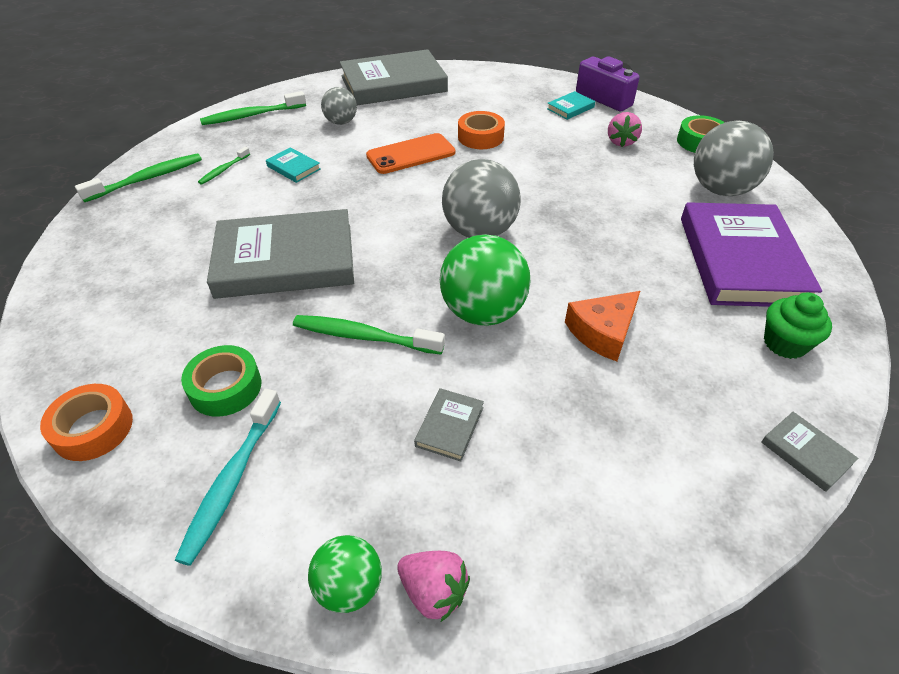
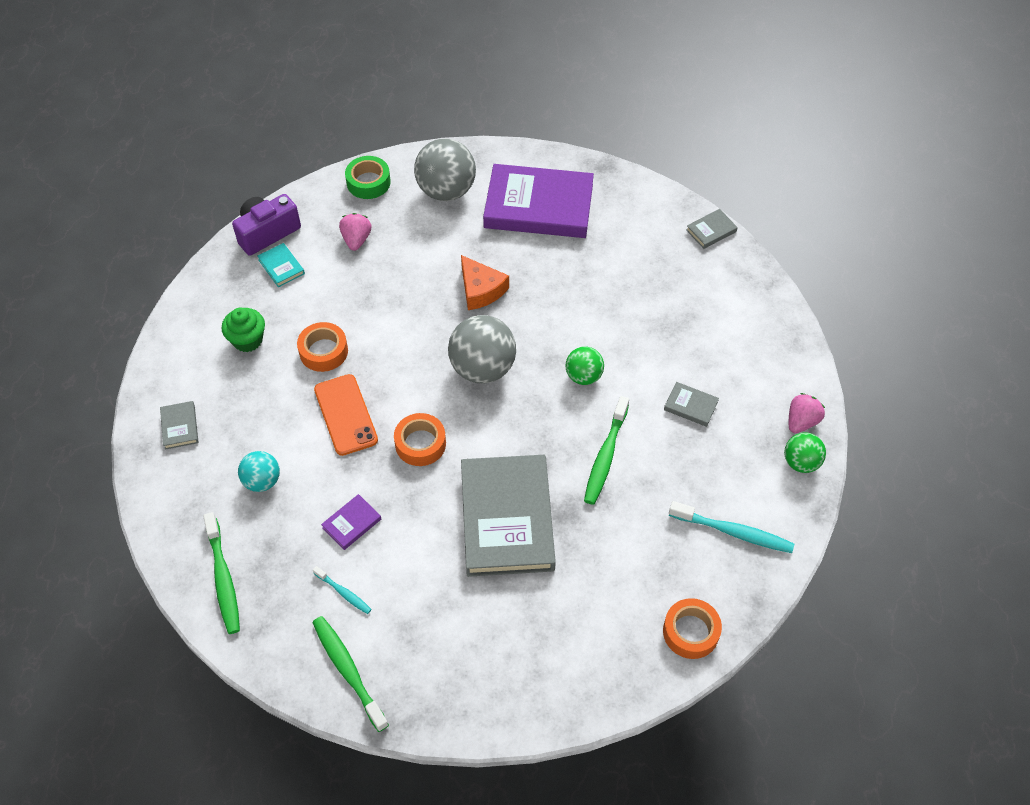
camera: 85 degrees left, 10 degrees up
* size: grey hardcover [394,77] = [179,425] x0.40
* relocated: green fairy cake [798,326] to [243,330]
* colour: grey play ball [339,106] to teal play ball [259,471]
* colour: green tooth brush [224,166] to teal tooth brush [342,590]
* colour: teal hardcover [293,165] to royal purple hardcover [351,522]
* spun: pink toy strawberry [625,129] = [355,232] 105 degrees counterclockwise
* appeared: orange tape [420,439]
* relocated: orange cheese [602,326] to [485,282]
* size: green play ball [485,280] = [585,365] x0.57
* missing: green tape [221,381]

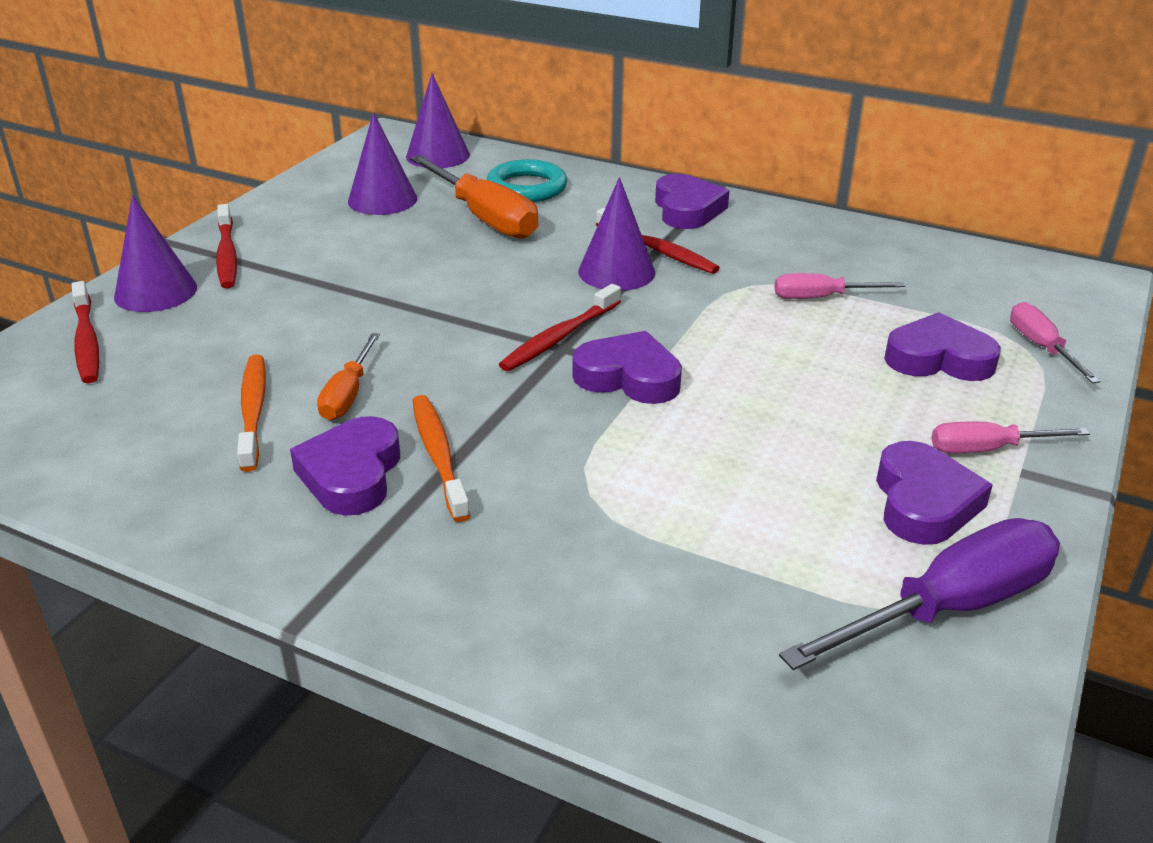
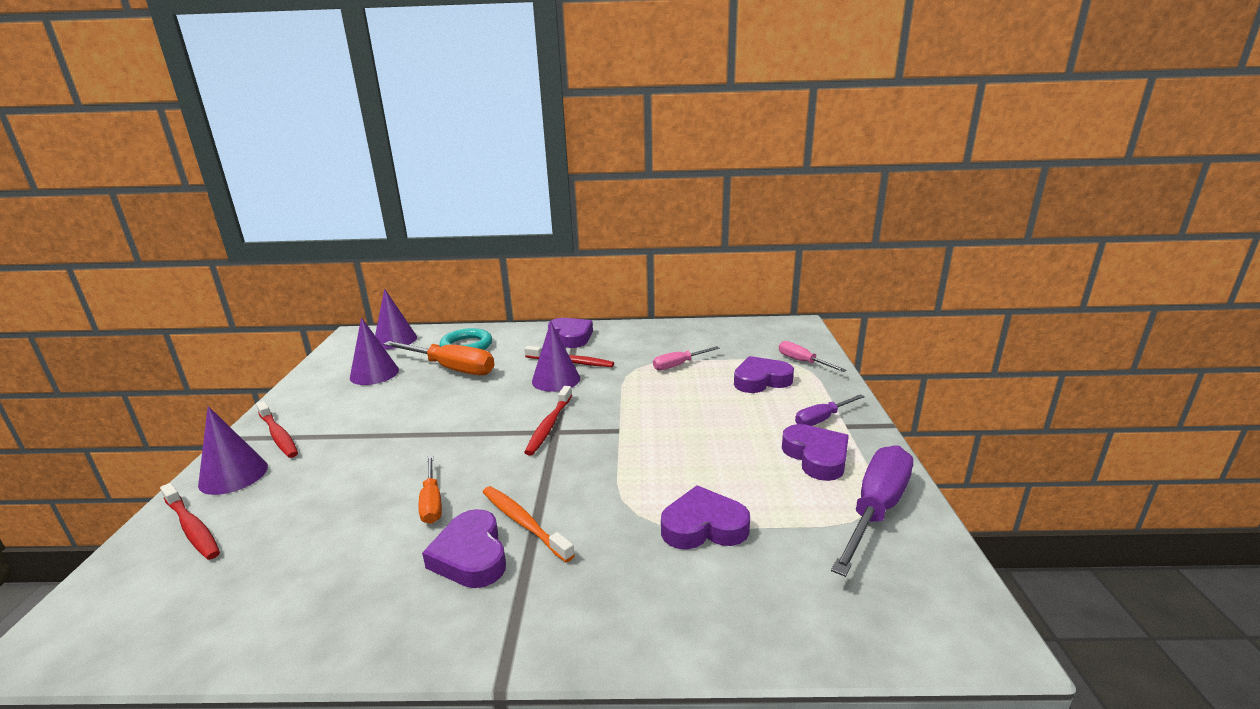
camera: 25 degrees left, 10 degrees down
* relocated: royal purple love heart [627,367] to [705,517]
* colour: pink hand screwdriver [1010,437] to royal purple hand screwdriver [830,410]
* missing: orange tooth brush [251,413]

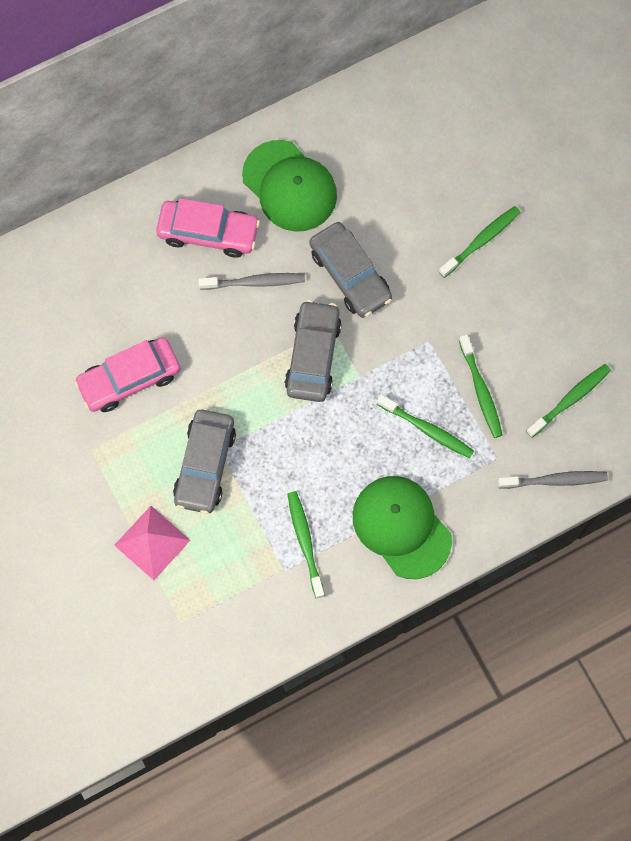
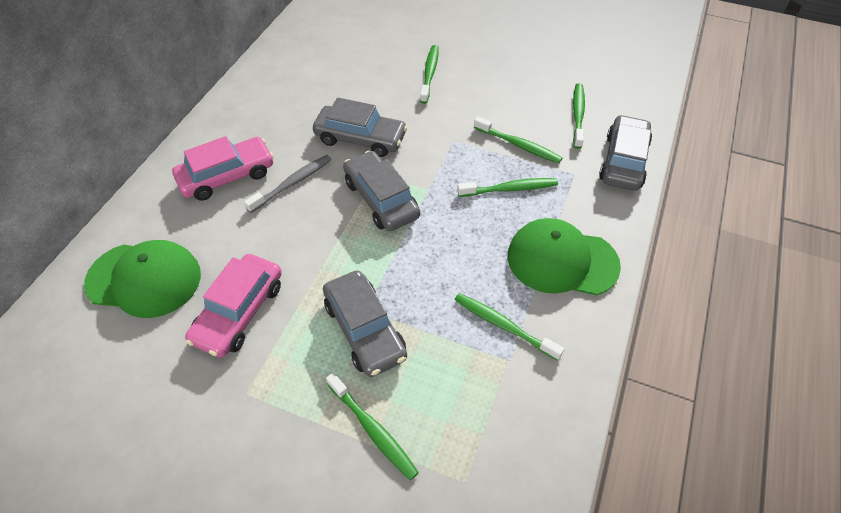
camera: 40 degrees left, 20 degrees down
* relocated: green cap [289,186] to [142,279]
* exchanged: pink pyramid shape [152,543] to green tooth brush [372,426]
* exchanged: grey tooth brush [553,480] to grey automobile [625,153]

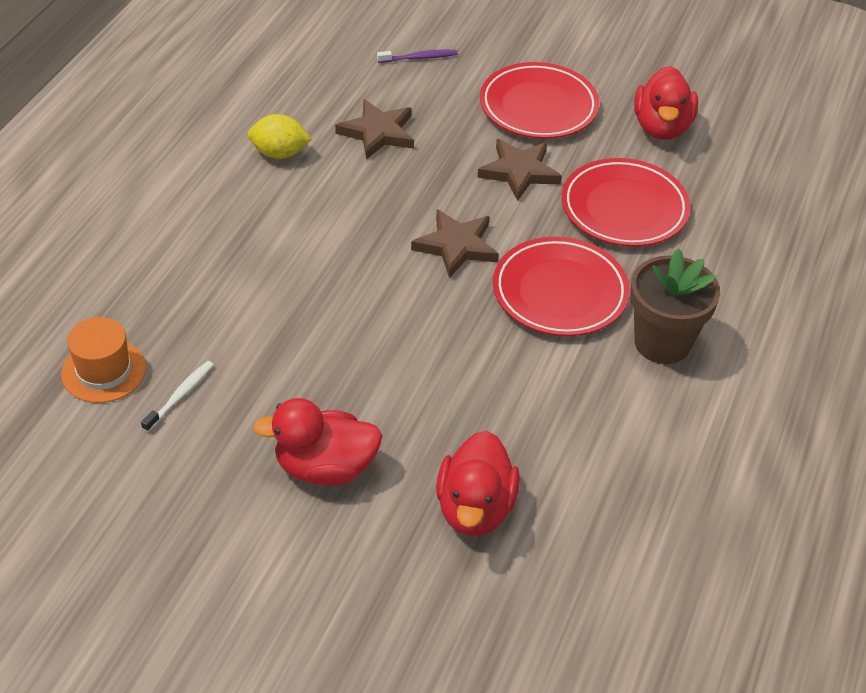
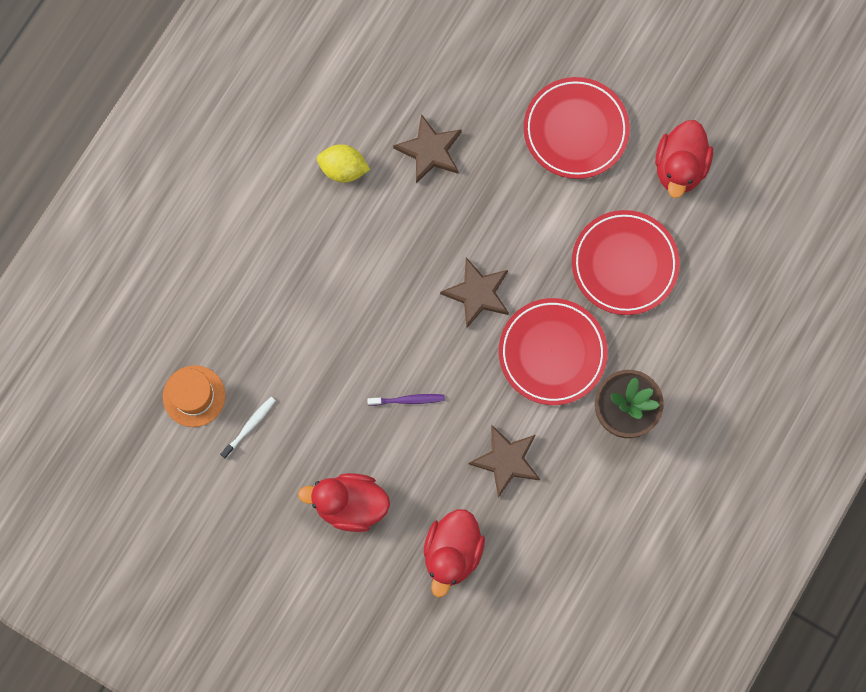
camera: 10 degrees right, 30 degrees up
* relocated: royal purple tooth brush [417,56] to [406,400]
* relocated: russet star [519,170] to [504,461]

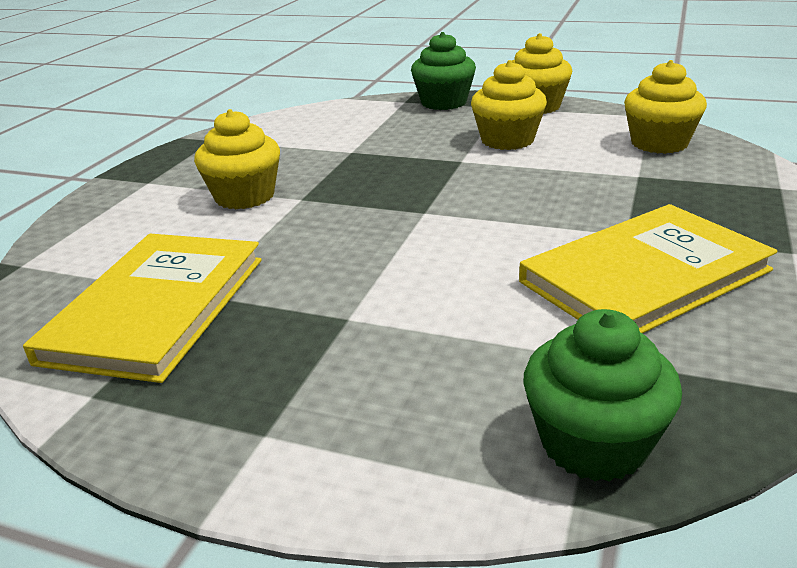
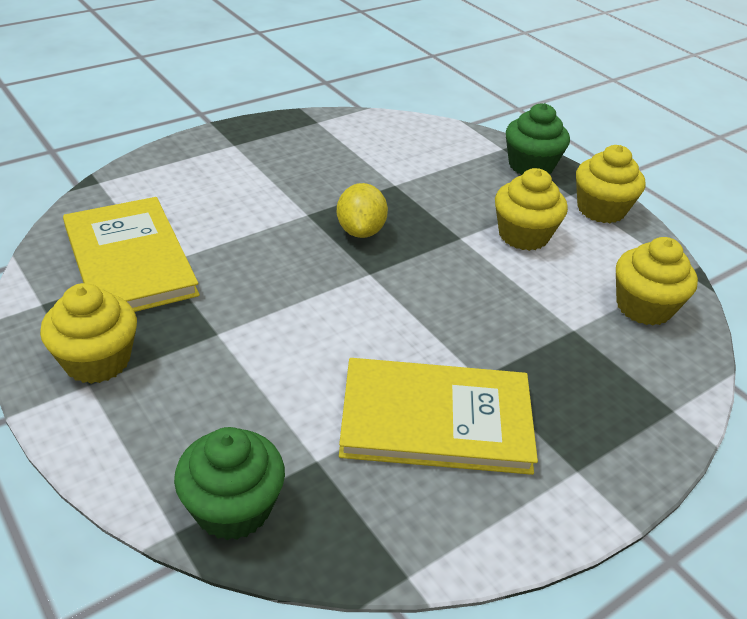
camera: 30 degrees right, 10 degrees up
* relocated: golden fairy cake [237,159] to [88,333]
* spun: golden hardcover [142,308] = [131,254] 75 degrees counterclockwise
* appeared: golden citrus fruit [362,210]

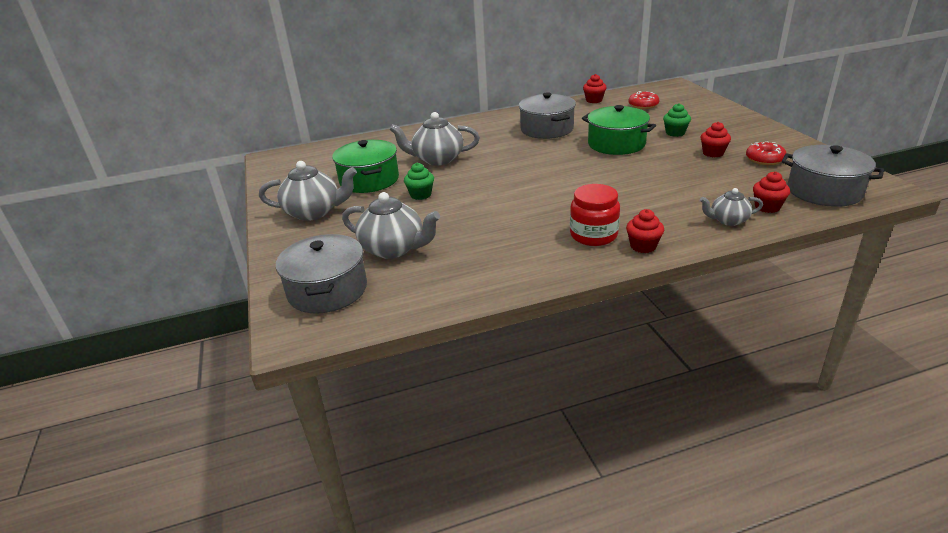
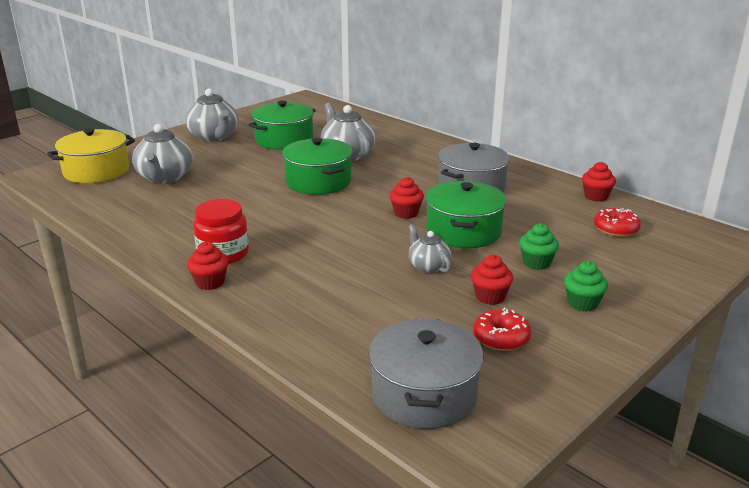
camera: 60 degrees right, 5 degrees down
* colour: grey stockpot [321,274] to golden stockpot [91,155]
* appeared: green stockpot [317,166]
* relocated: red fairy cake [771,192] to [406,198]
* relocated: grey china teapot [731,207] to [430,248]
* relocated: green fairy cake [419,181] to [586,286]

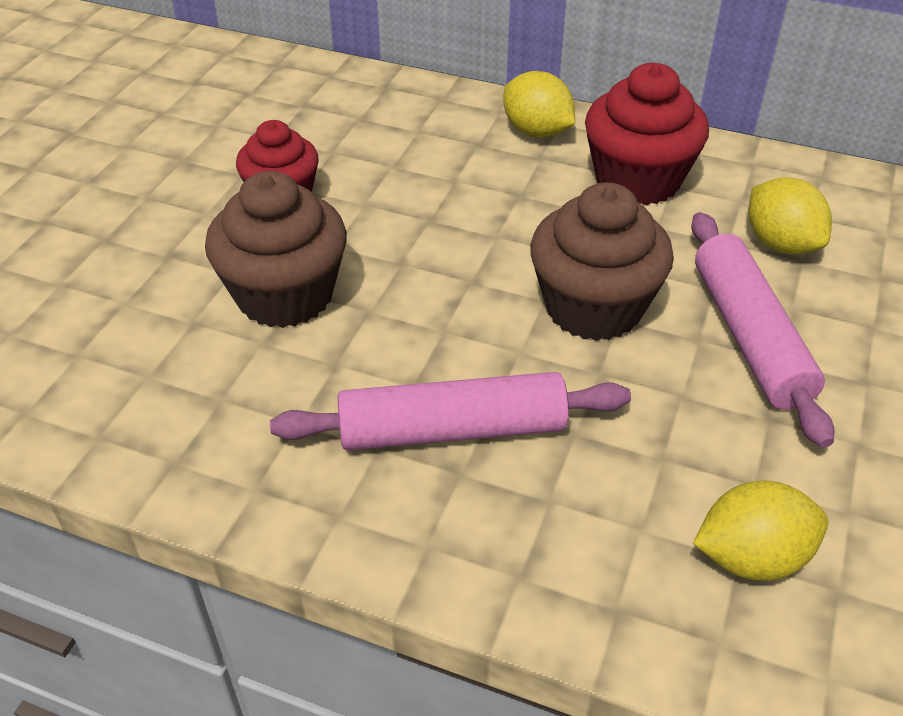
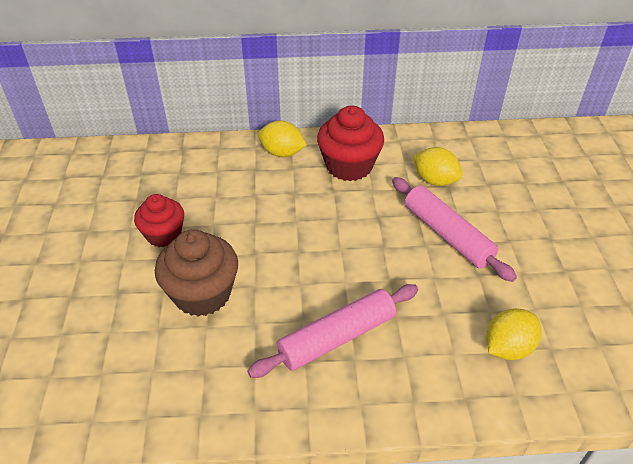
camera: 25 degrees left, 0 degrees up
* missing: russet fairy cake [602,261]

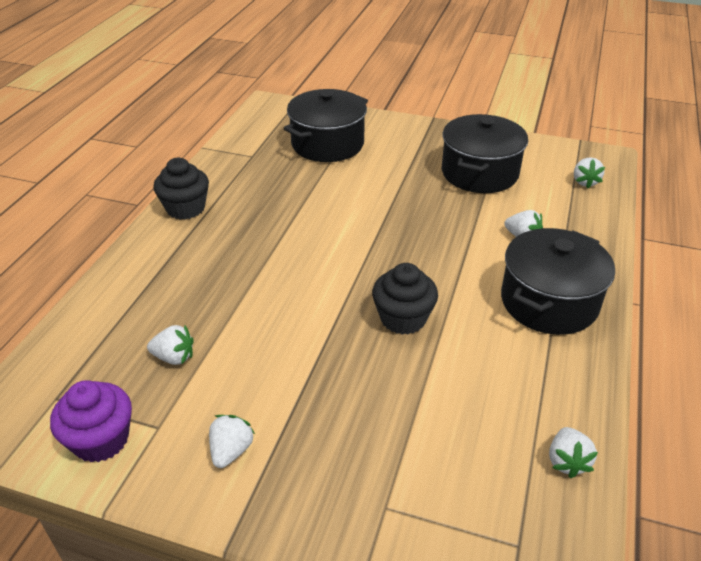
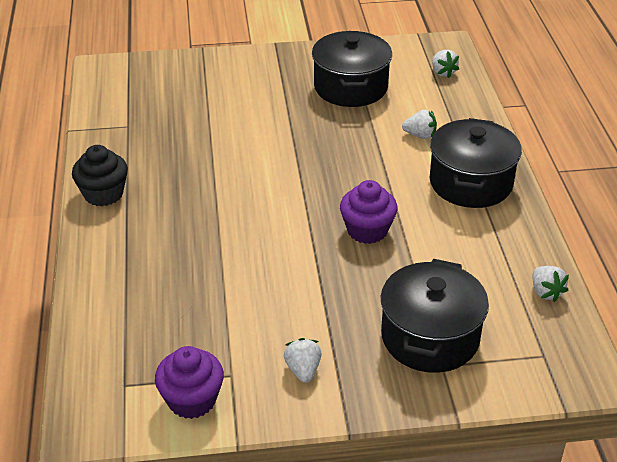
camera: 25 degrees left, 0 degrees up
* colour: ebony fairy cake [405,299] to royal purple fairy cake [369,212]
* relocated: ebony stockpot [326,125] to [435,316]
* missing: pure white toy strawberry [170,345]

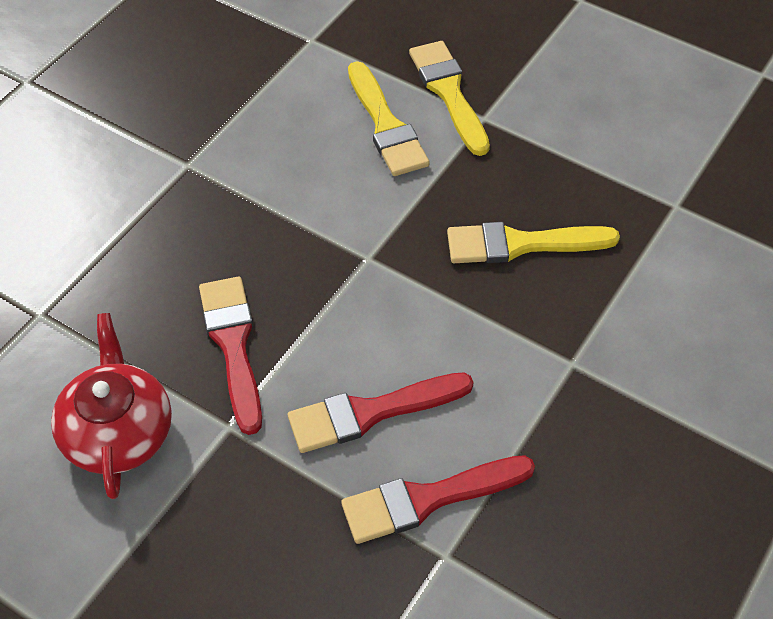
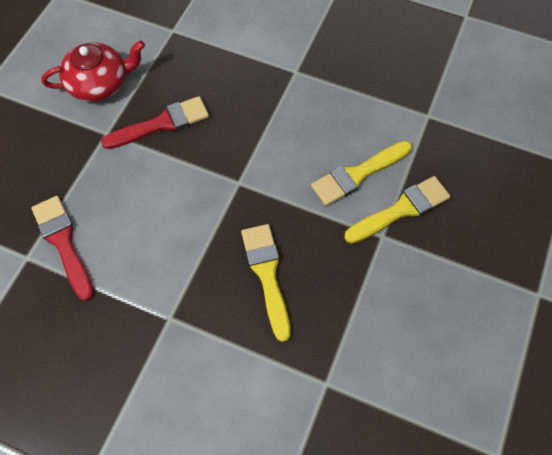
camera: 80 degrees right, 10 degrees up
* missing: red paintbrush [381,412]

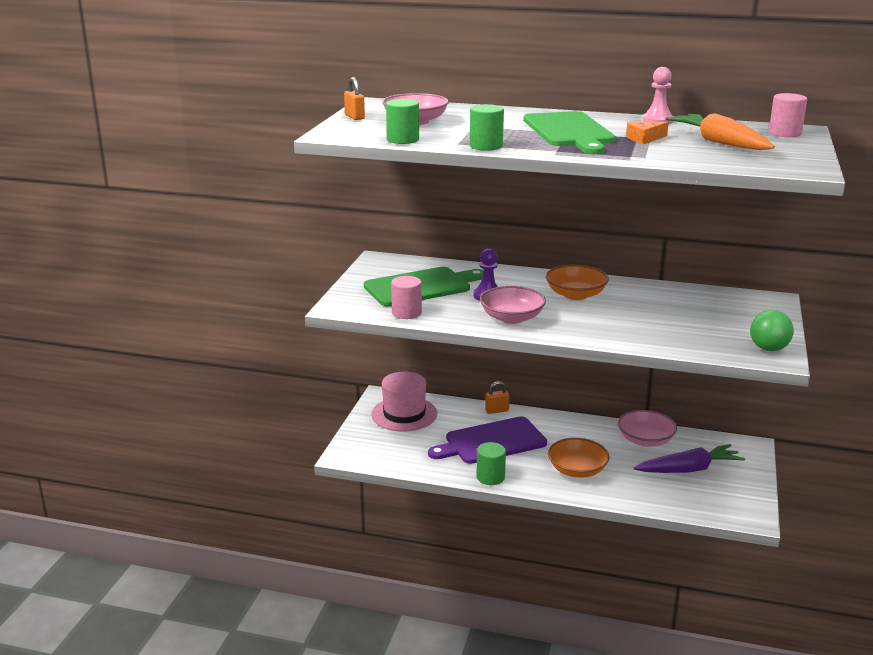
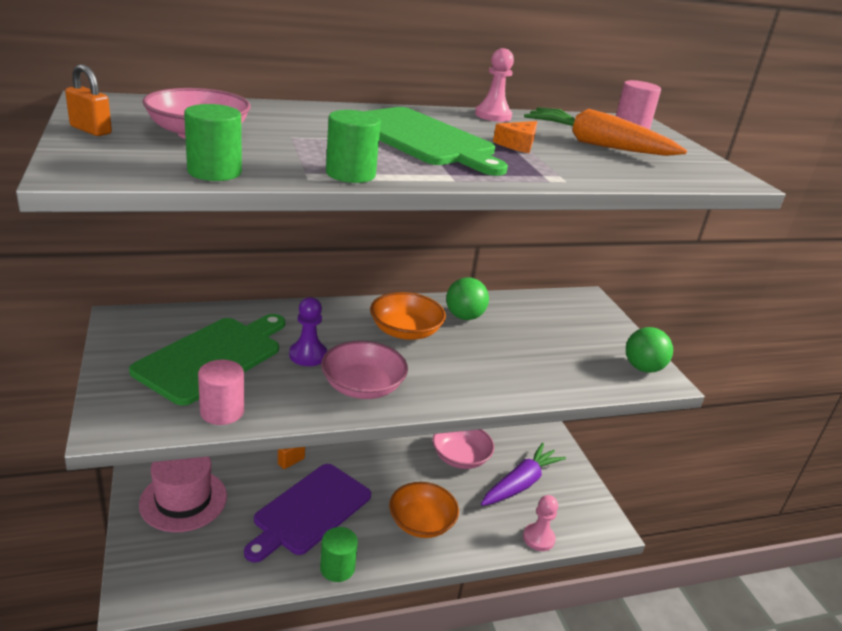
camera: 35 degrees left, 5 degrees up
* appeared: green play ball [467,298]
* appeared: pink chess pawn [540,523]

